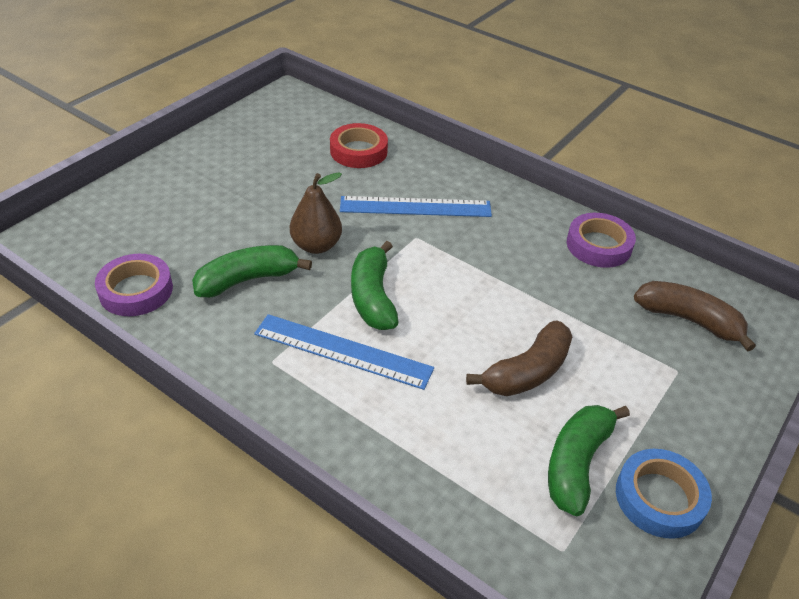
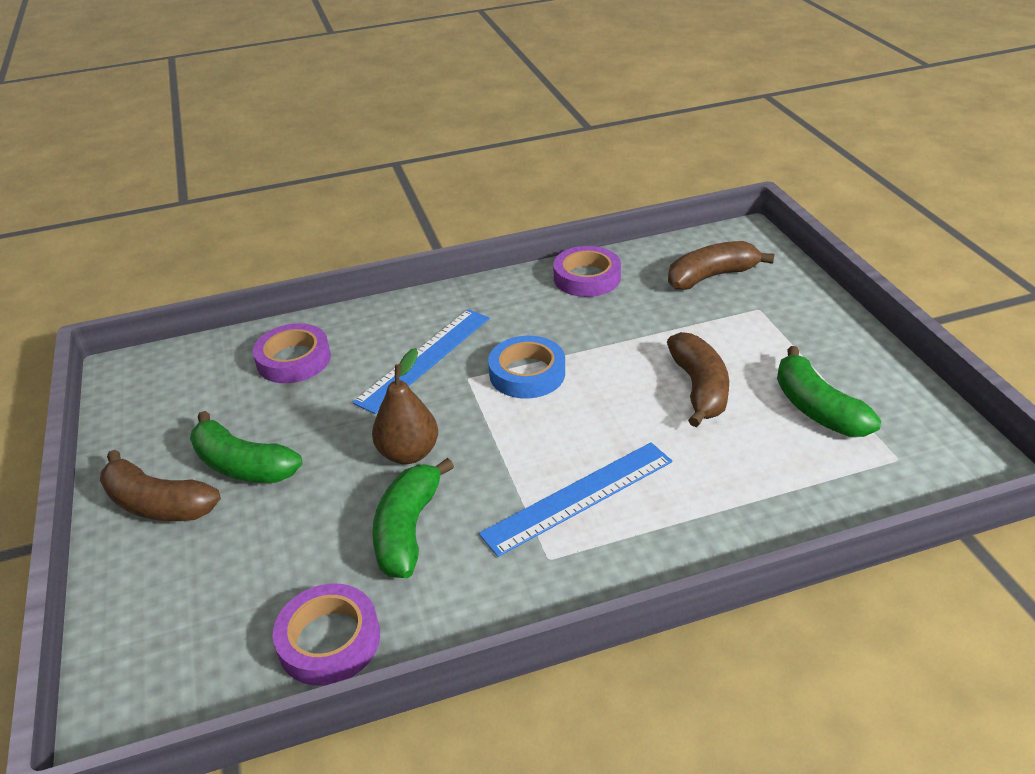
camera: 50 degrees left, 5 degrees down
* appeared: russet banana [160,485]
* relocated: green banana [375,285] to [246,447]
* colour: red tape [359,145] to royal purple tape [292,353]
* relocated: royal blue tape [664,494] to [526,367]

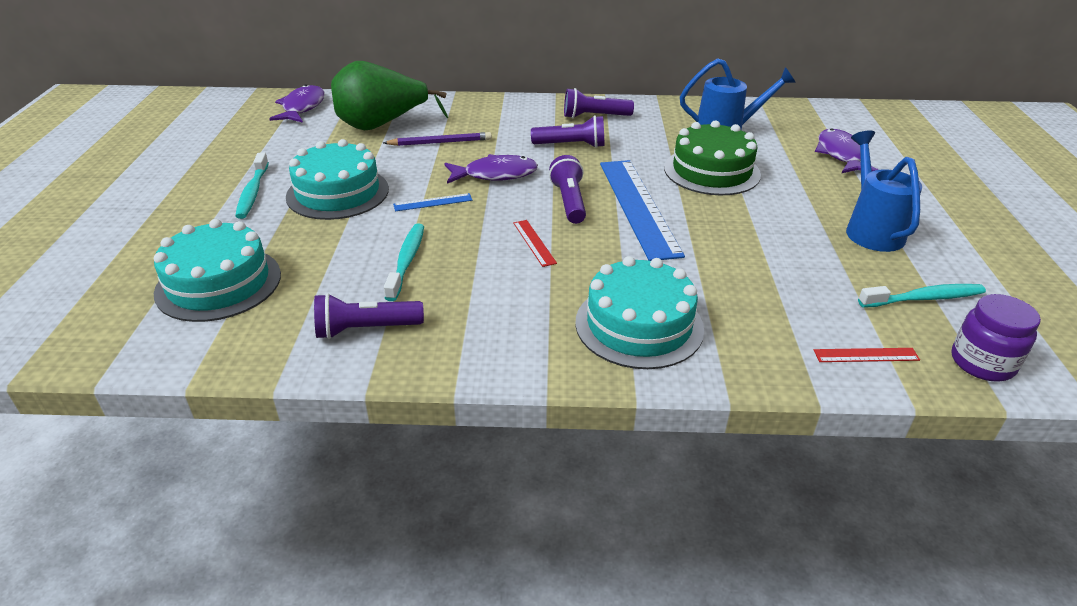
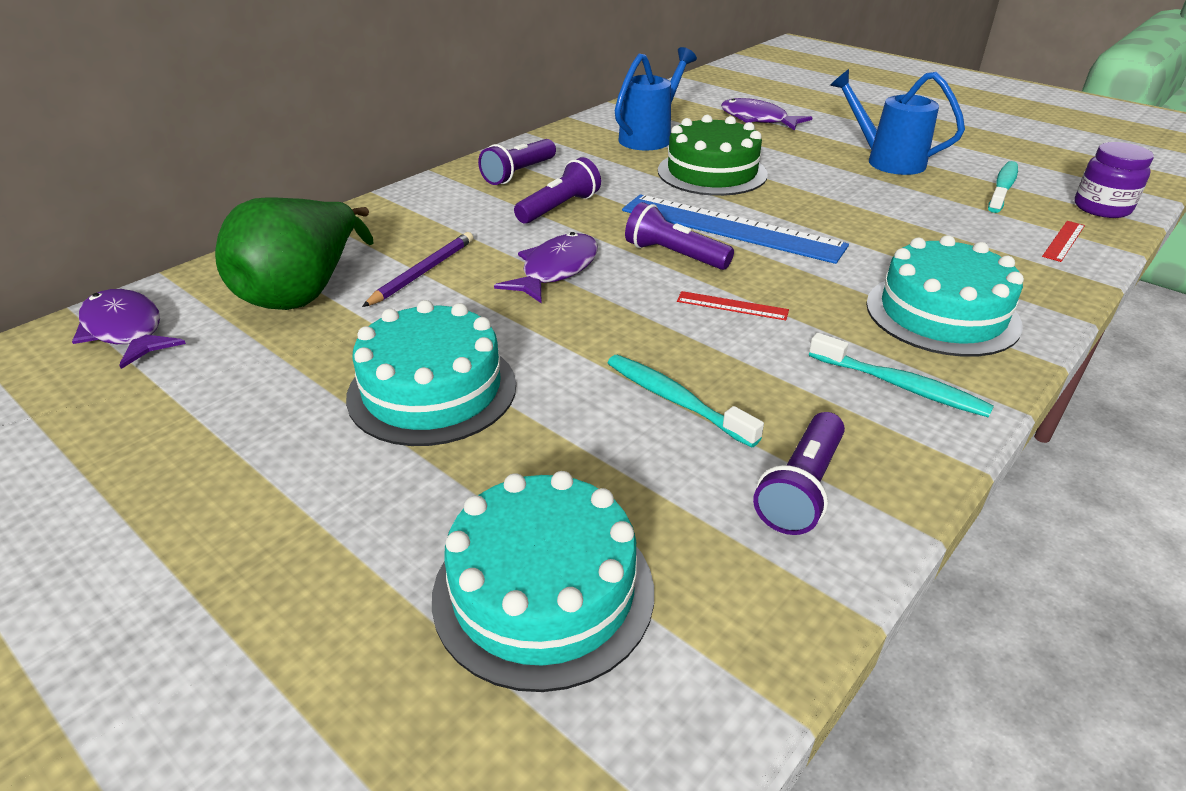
camera: 50 degrees left, 0 degrees up
* relocated: teal tooth brush [252,185] to [901,375]
* missing: royal blue ruler [432,202]

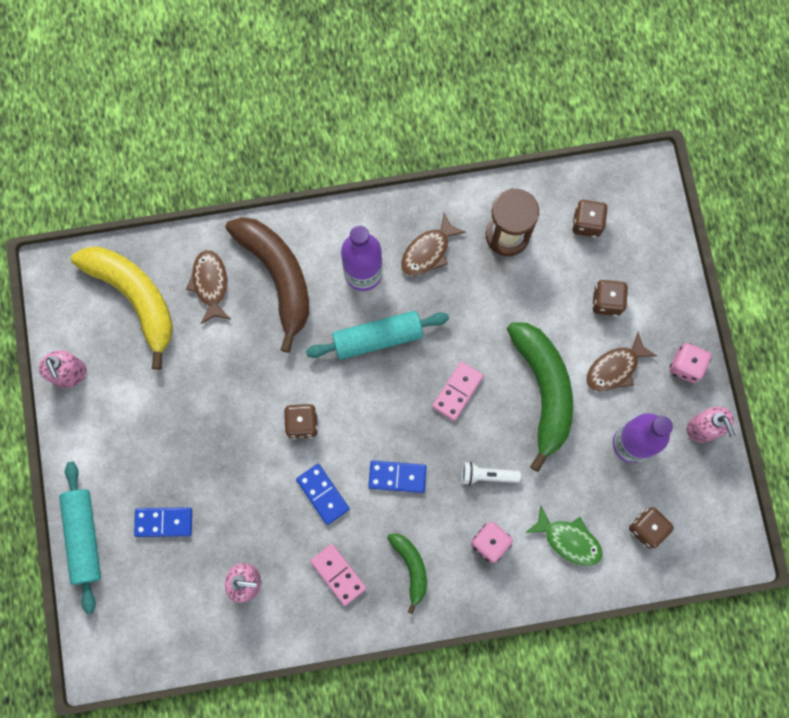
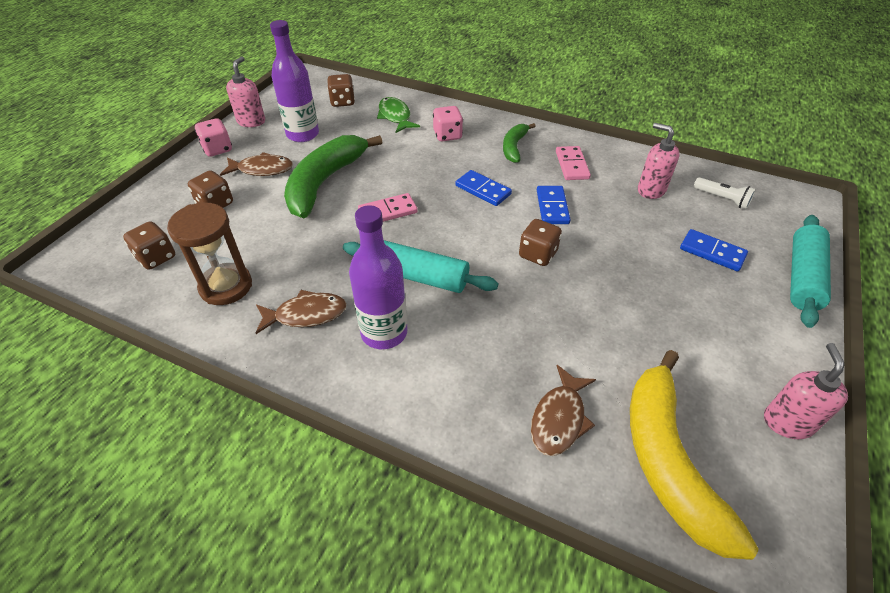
camera: 145 degrees left, 30 degrees down
* relocated: pure white torch [491,473] to [724,193]
* missing: russet banana [267,285]

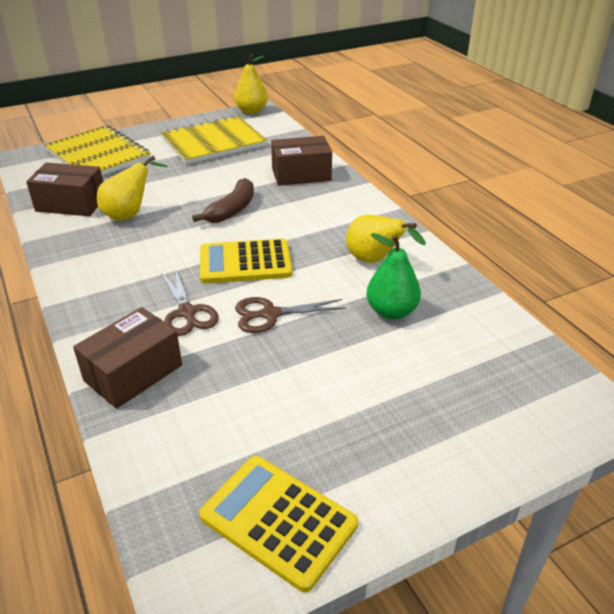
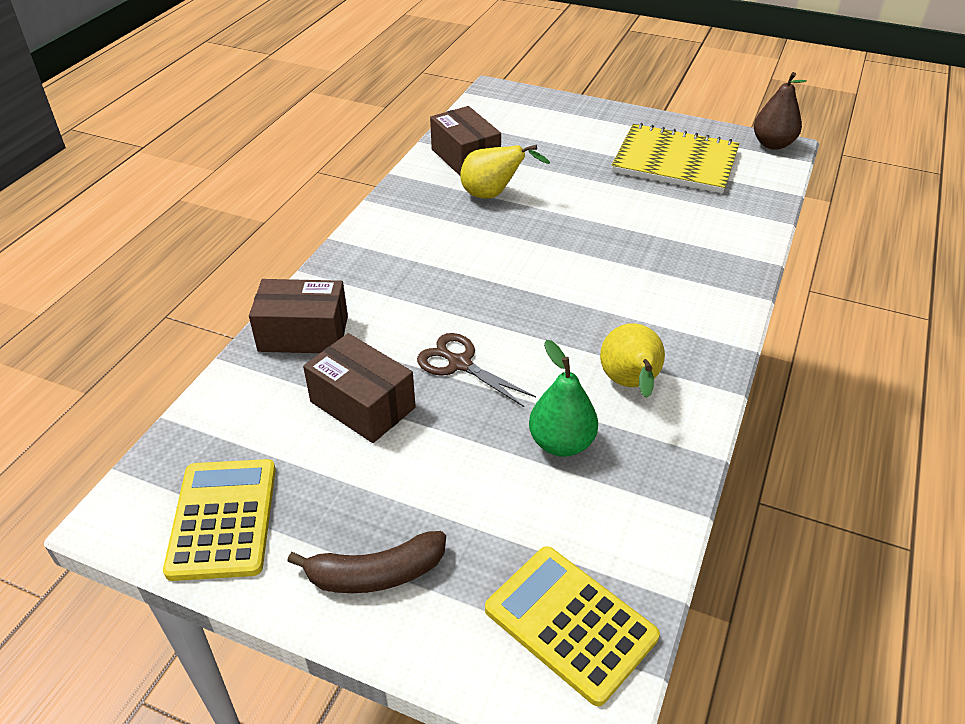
camera: 50 degrees right, 5 degrees up
* relocated: russet banana [223,200] to [366,562]
* relocated: russet parcel [301,161] to [359,388]
* relocated: golden adding machine [246,261] to [572,626]
* colour: golden toy pear [251,84] to russet toy pear [780,111]
* missing: golden notebook [97,150]
* missing: russet pair of scissors [190,303]

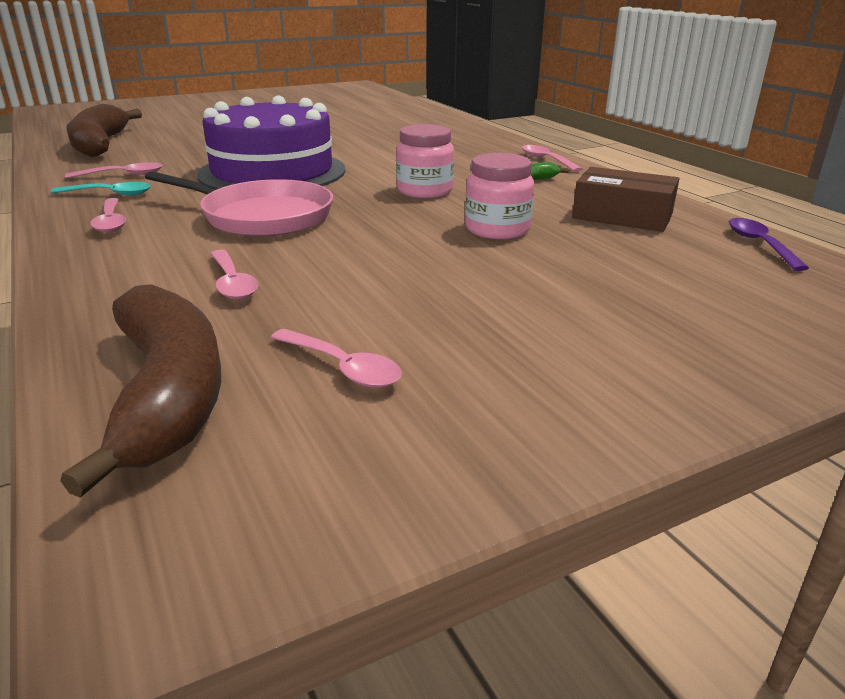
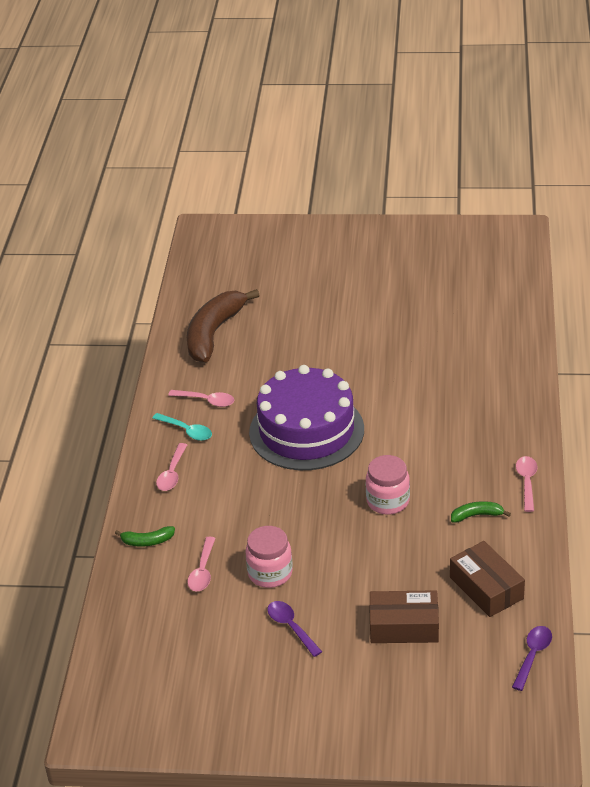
camera: 35 degrees right, 10 degrees up
* appeared: green banana [145,536]
* relocated: pink jar [499,196] to [269,557]
* appeared: royal purple spoon [294,629]
* appeared: russet parcel [404,616]
* missing: russet banana [140,391]
* missing: pink pan [239,203]
* missing: pink spoon [336,358]

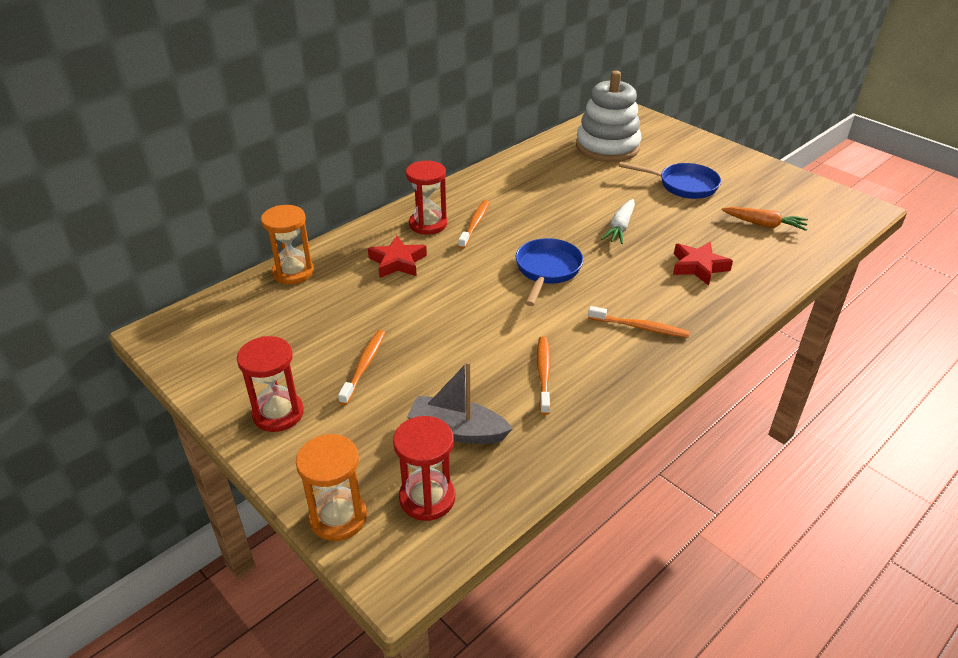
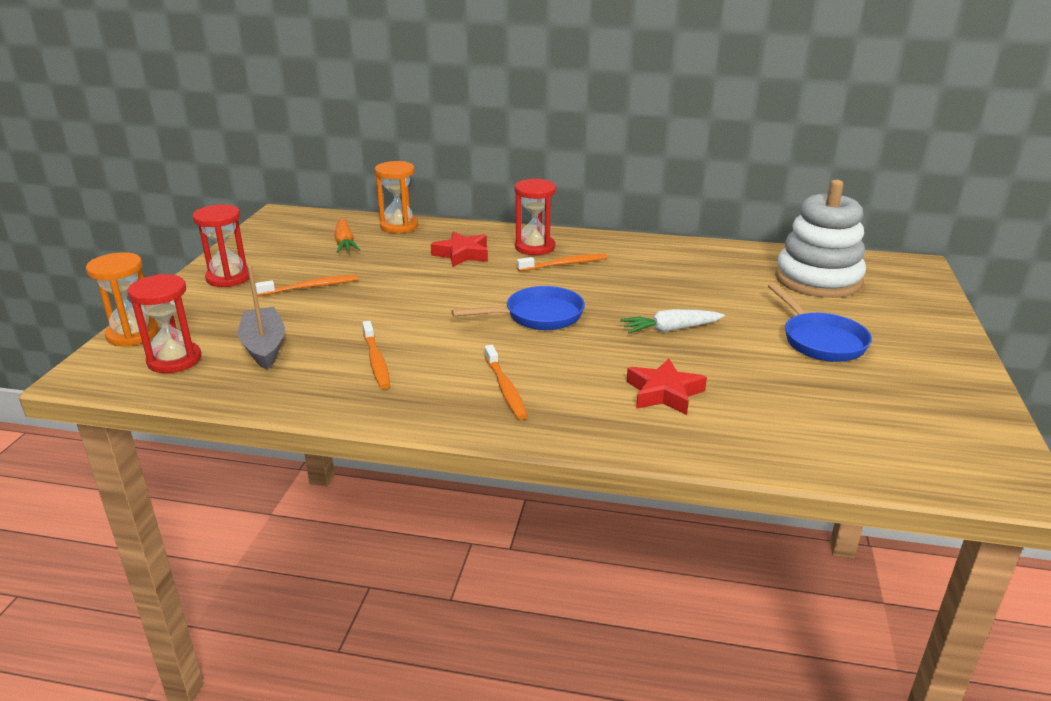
camera: 55 degrees right, 10 degrees down
* relocated: orange carrot [765,219] to [347,235]
* spun: orange tooth brush [544,375] = [376,355] 105 degrees clockwise

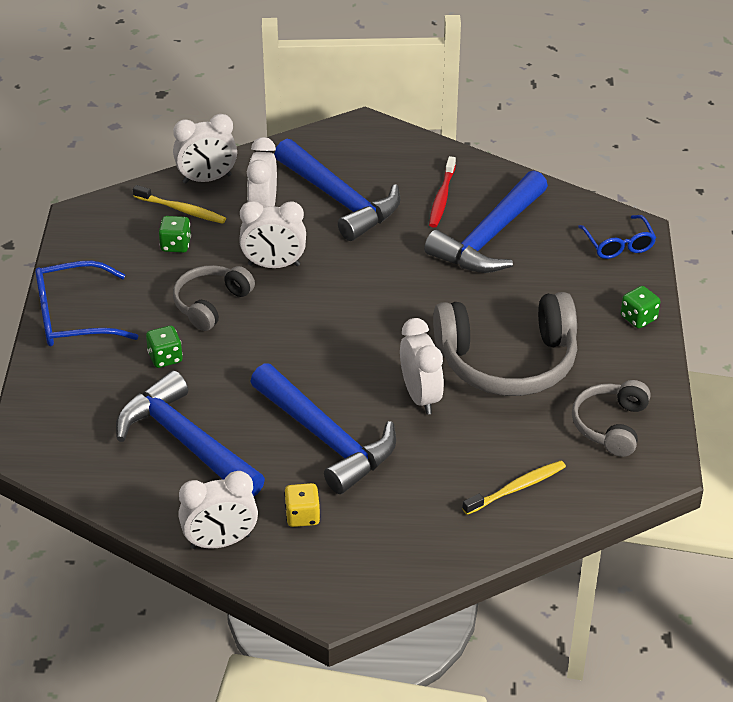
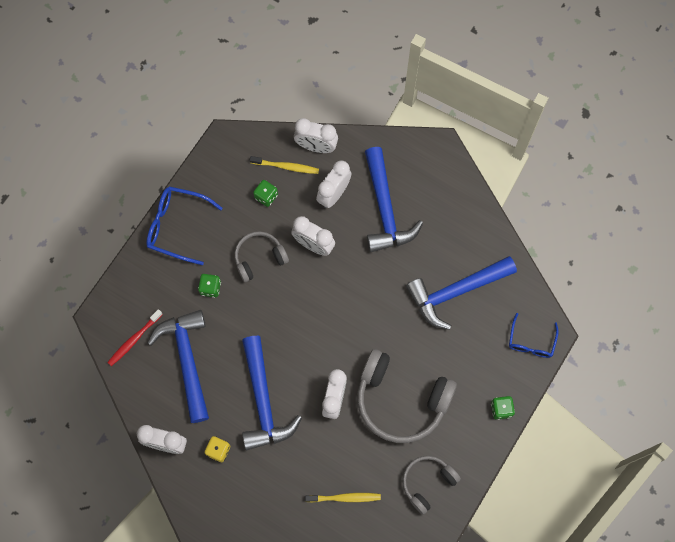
camera: 30 degrees right, 30 degrees up
* relocated: red tooth brush [442,192] to [135,337]
* spun: golden tooth brush [179,204] = [284,165] 45 degrees counterclockwise

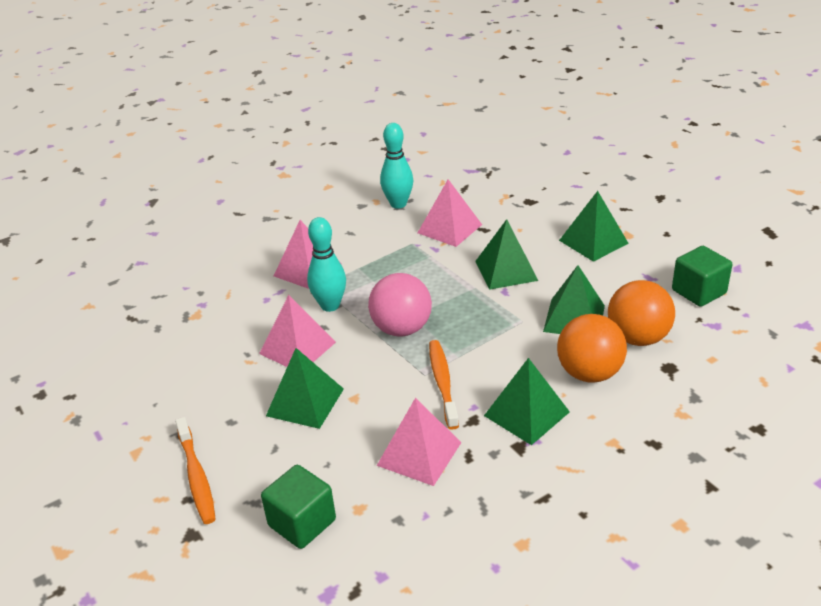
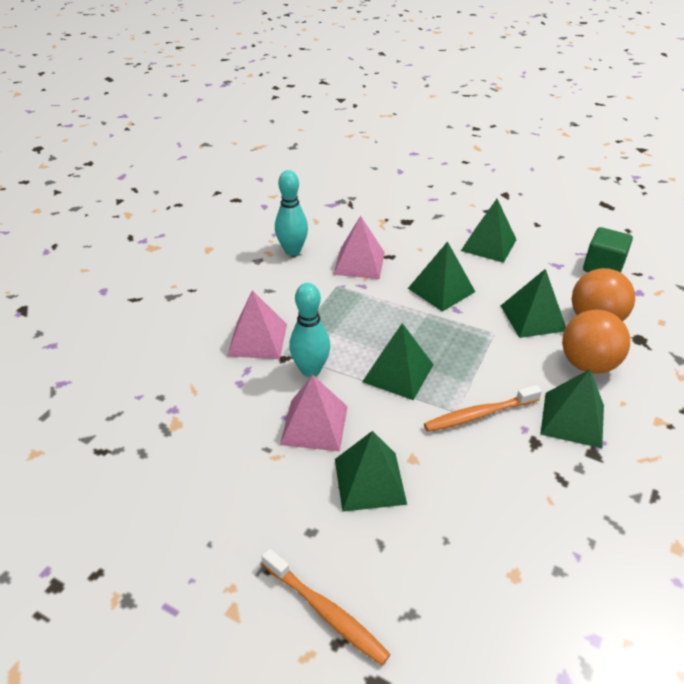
camera: 30 degrees left, 5 degrees up
* exchanged: pink play ball [400,305] to green pyramid shape [398,361]
* spun: orange tooth brush [444,385] = [483,408] 75 degrees counterclockwise
* missing: green cube [298,507]
* missing: pink pyramid shape [419,442]

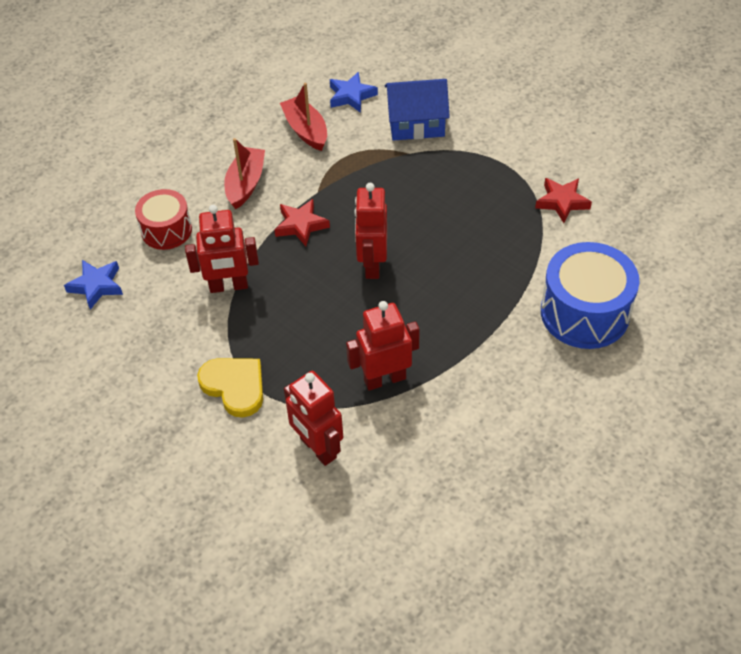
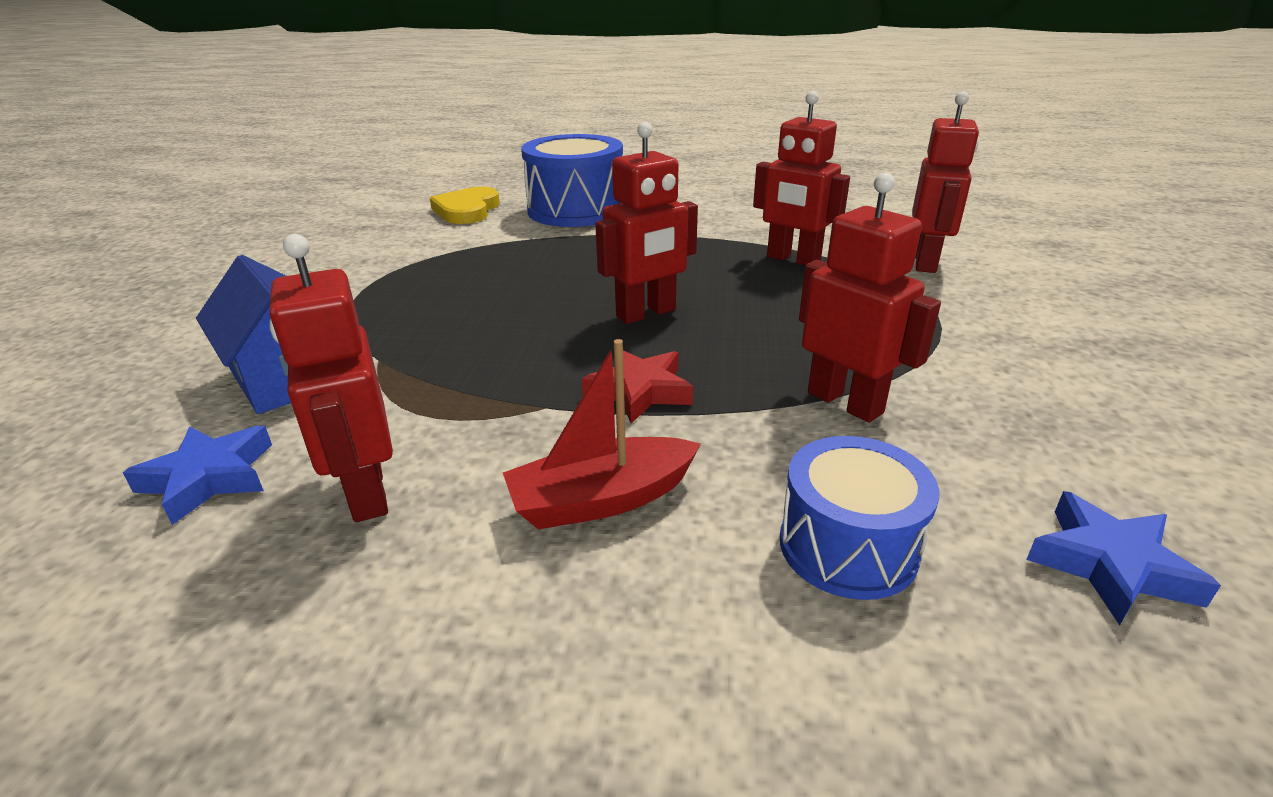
camera: 125 degrees left, 20 degrees down
* exchanged: red sailboat [303,117] to red toy robot [331,378]
* relocated: golden love heart [230,387] to [465,205]
* colour: red toy drum [163,219] to royal blue toy drum [859,518]
* missing: red star [563,200]

